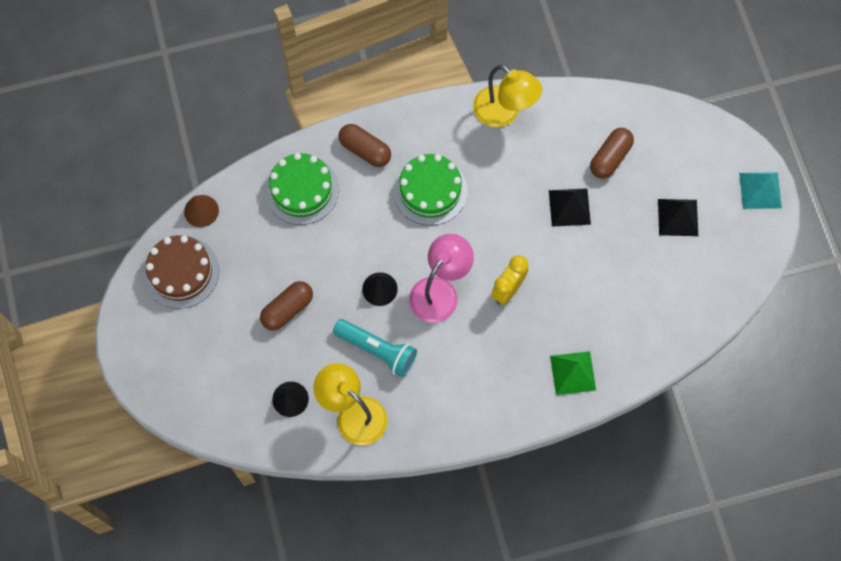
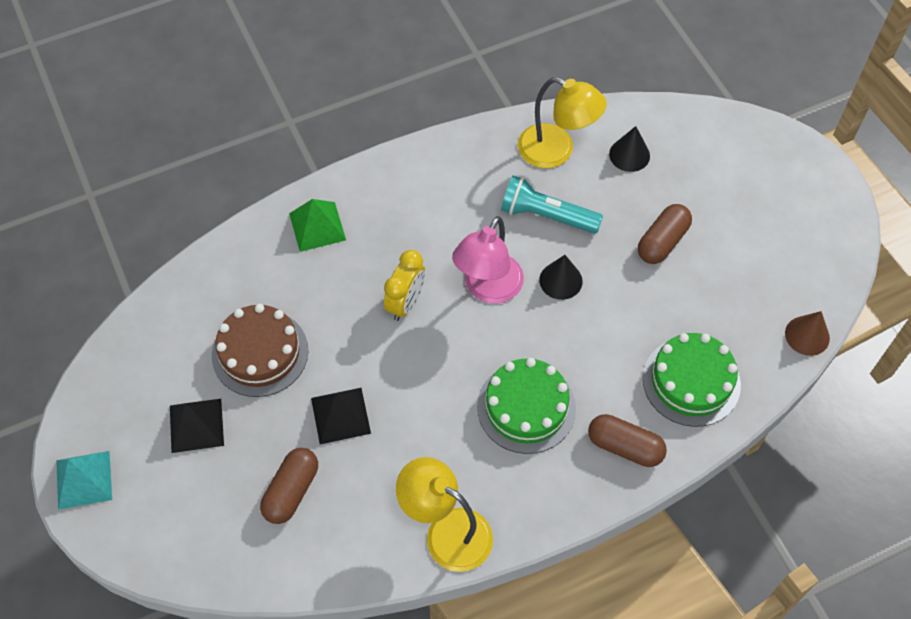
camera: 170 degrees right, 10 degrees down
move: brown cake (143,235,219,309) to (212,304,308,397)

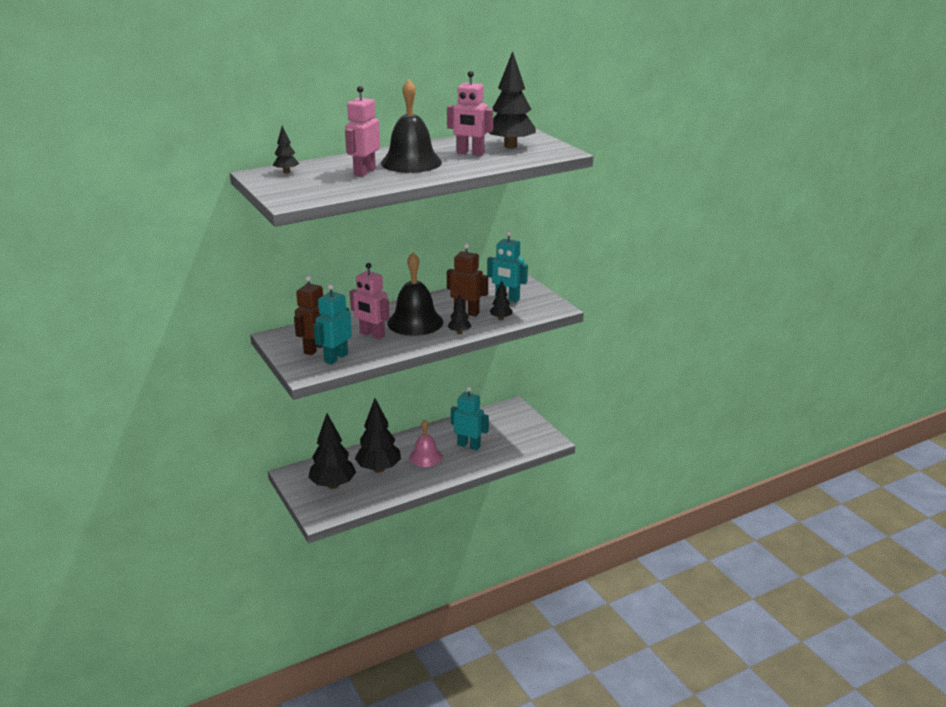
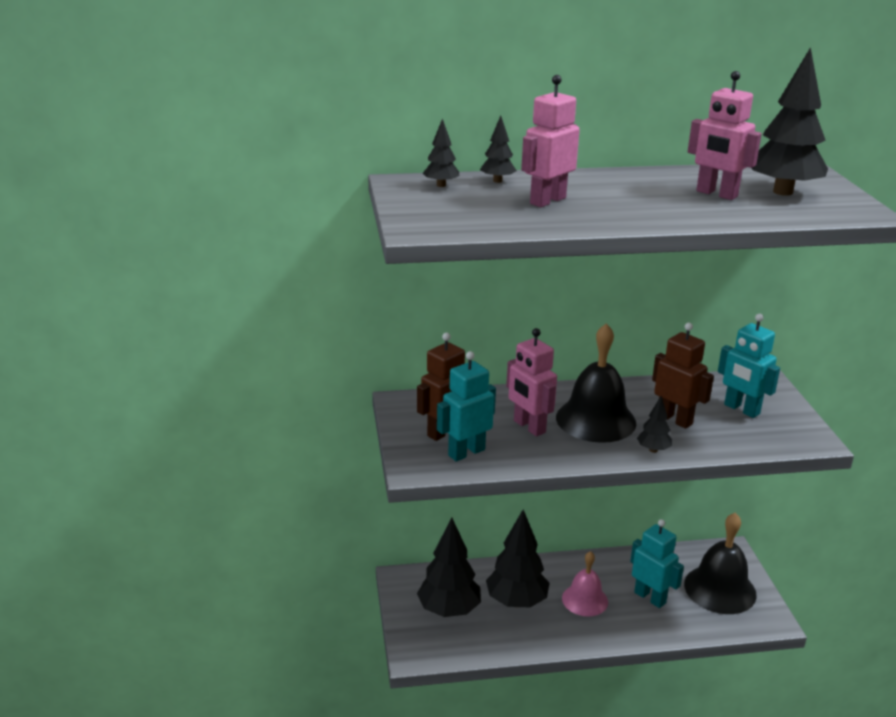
camera: 20 degrees right, 0 degrees up
move: black bell (381,79,442,173) to (684,513,757,614); black tree (490,281,513,320) to (480,116,517,183)

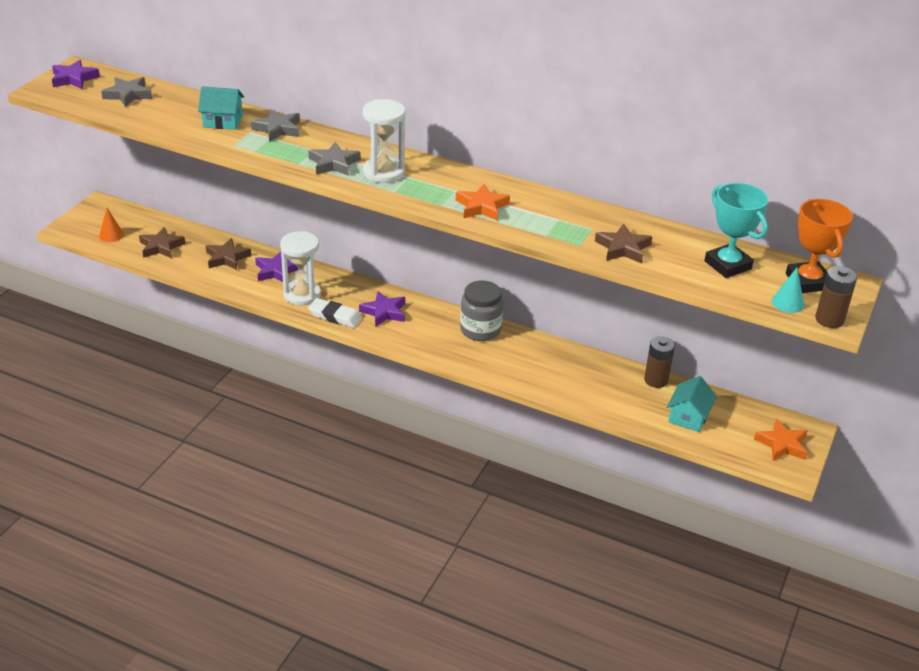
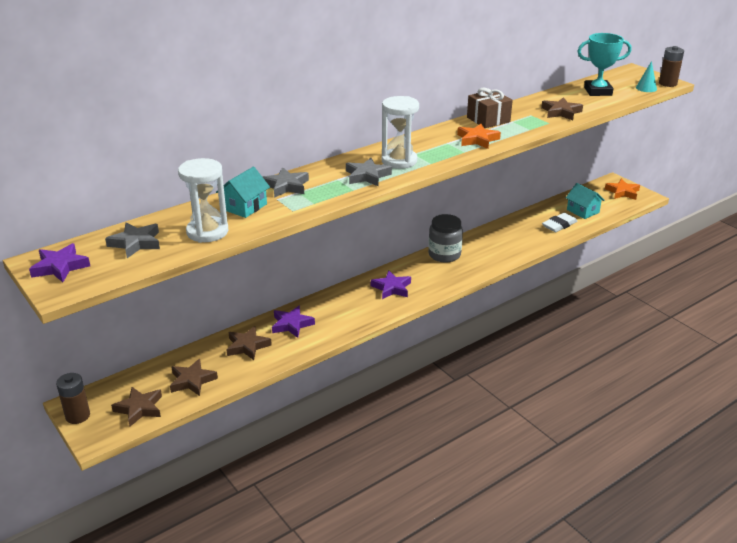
camera: 60 degrees left, 5 degrees down
delete: orange trophy (786,199,853,293)
insert: brown gift (467,88,513,128)
move: white hourglass (280,231,321,306) to (178,158,228,243); white eraser (308,298,362,328) to (542,213,578,232); brown battery (644,336,675,388) to (56,373,90,424)
replace: orange cone (99,208,124,242) to brown star (111,387,162,427)

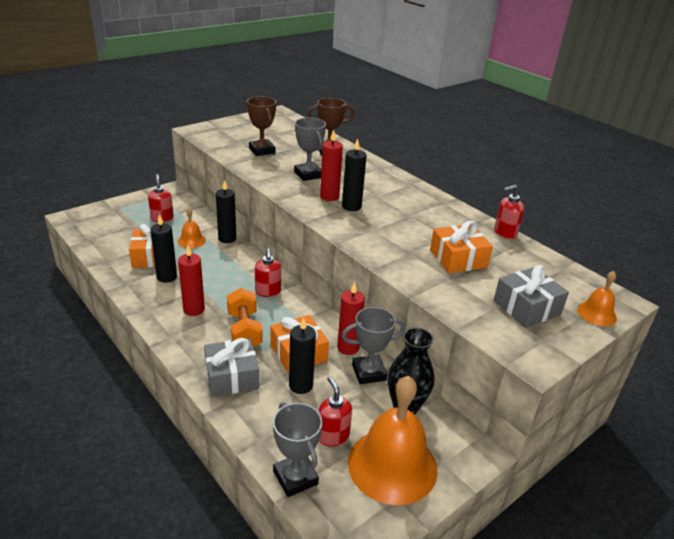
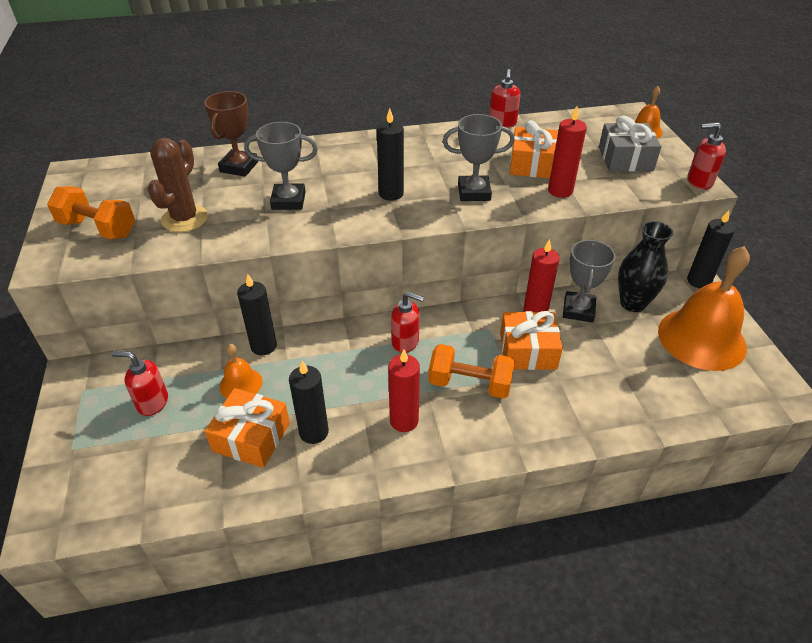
camera: 60 degrees left, 10 degrees up
delete: grey gift (204,338,259,397)
insert: orange dumbbell (47,186,135,239)
move: grey trophy (273,402,323,497) to (443,114,515,201); black candle (289,317,316,394) to (687,210,735,288); red soap dispenser (318,376,352,446) to (687,122,726,190); red candle (320,130,343,201) to (548,106,587,198)
replace: brown trophy (247,96,276,156) to brown cactus (148,138,208,232)

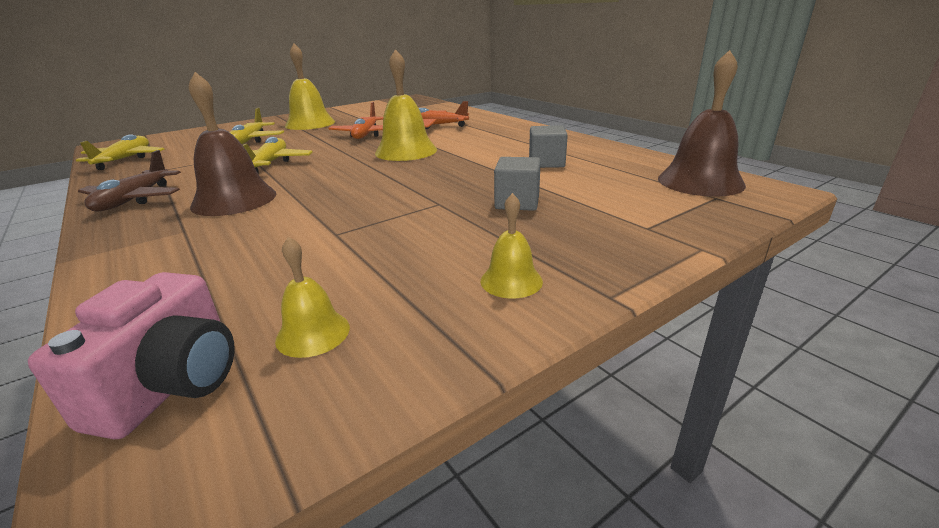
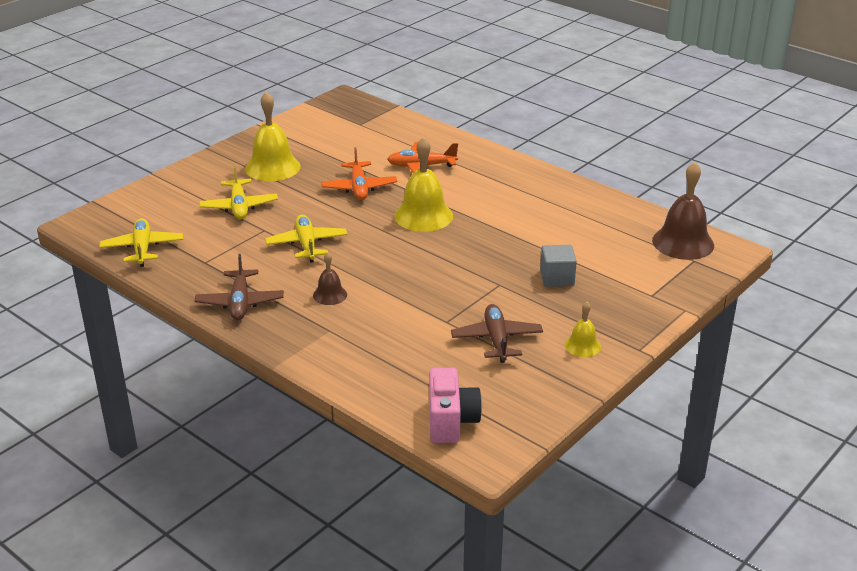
camera: 15 degrees left, 5 degrees up
delete: yellow bell (275,237,350,358); grey cube (529,125,568,168)
insert: brown plane (451,304,543,363)
resize: brown bell (189,72,276,216) = (313,252,347,305) x0.52

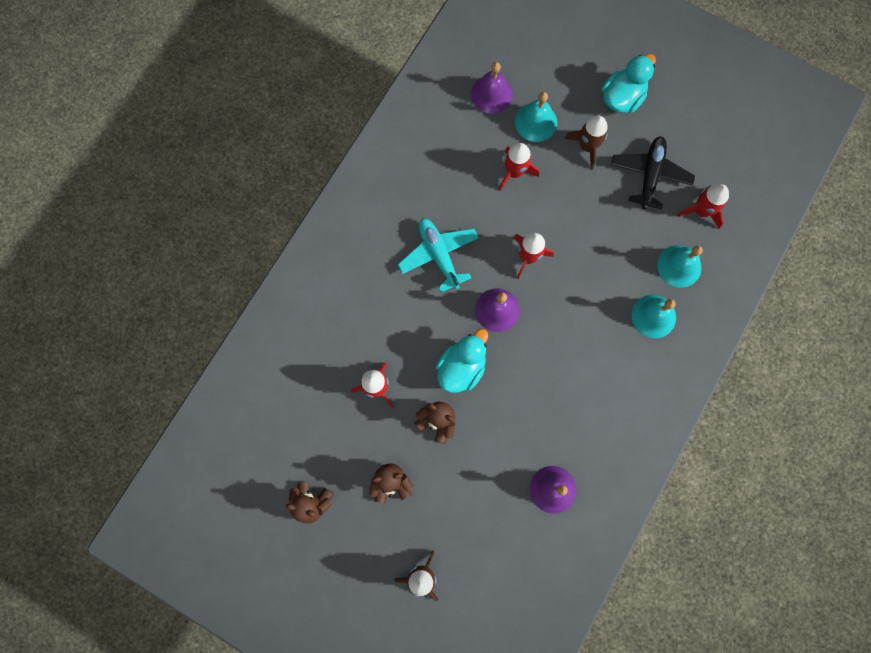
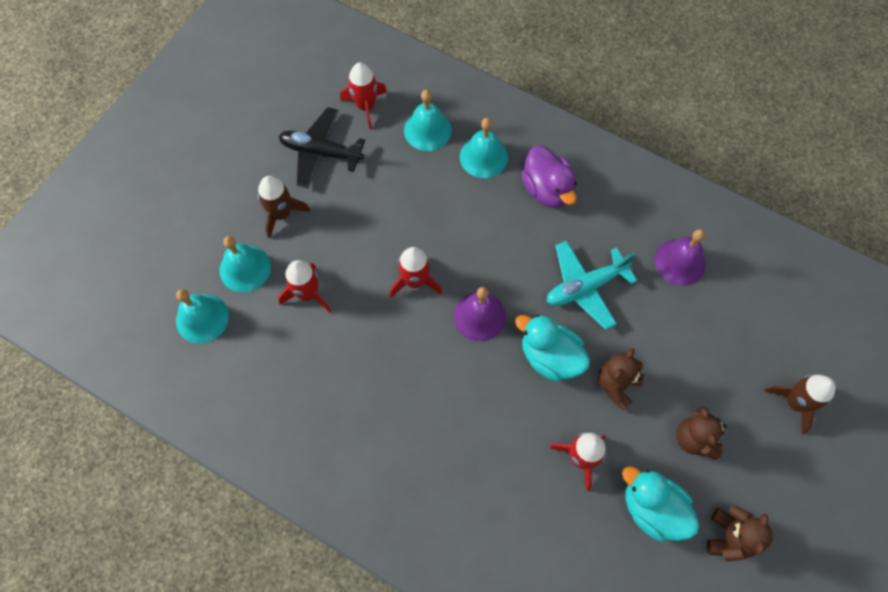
camera: 90 degrees left, 10 degrees down
insert: purple duck (521,145,577,208)
move: turquoise plane (398,218,479,293) to (547,240,637,330); turquoise duck (602,54,656,113) to (622,466,699,542)
recolor: purple bell (471,62,513,114) to turquoise bell (176,289,229,344)

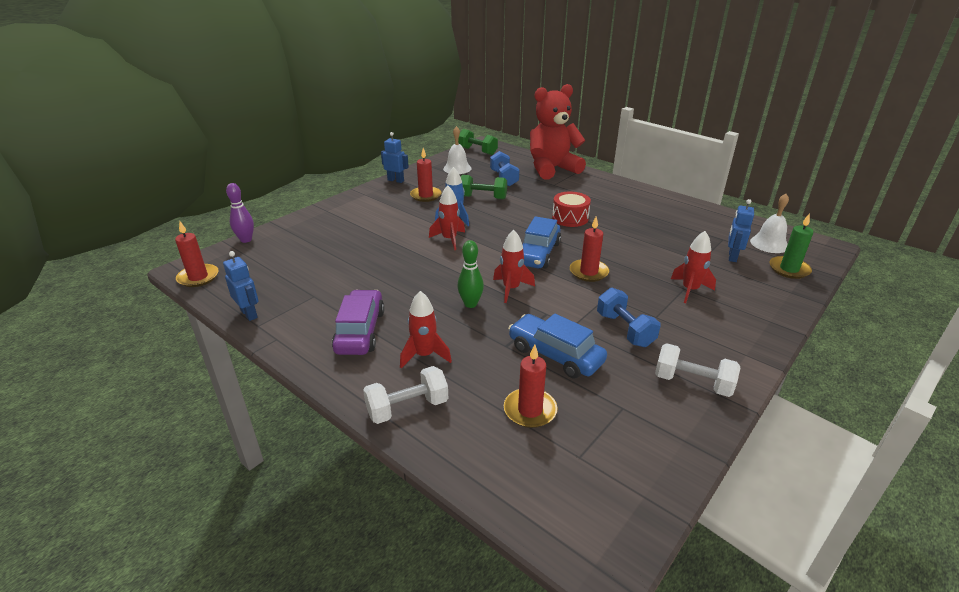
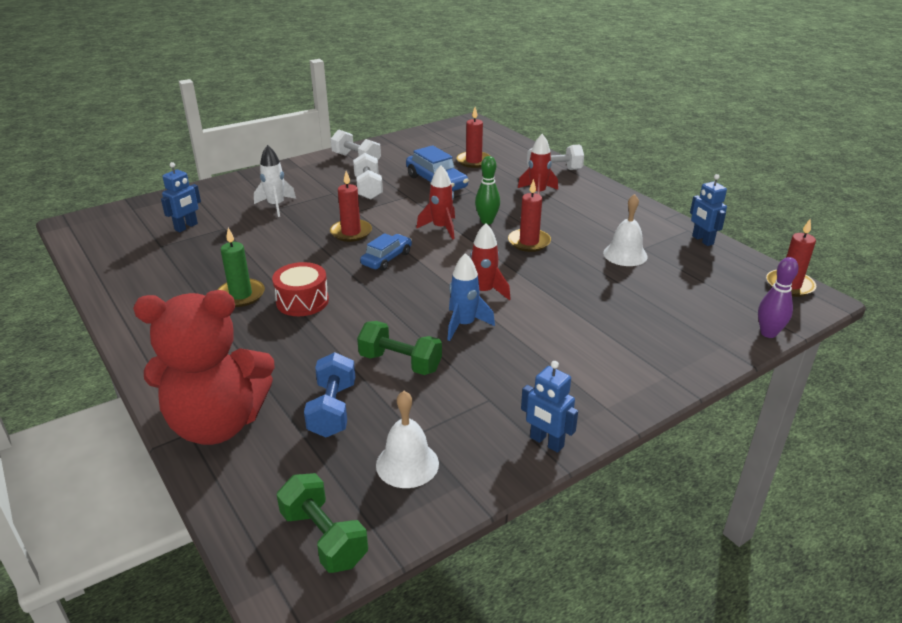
camera: 165 degrees left, 0 degrees up
delete: purple car (332,290,385,355)
move: red candle (410,148,441,202) to (508,179,551,252); white bell (750,194,789,253) to (603,194,648,266); green candle (769,213,813,279) to (217,228,265,307)
recolor: blue dumbbell (597,288,660,347) to white dumbbell (353,153,383,200); red rocket (671,231,716,303) to white rocket (254,145,296,217)
resize: blue car (522,216,561,269) = (360,233,412,270) x0.66

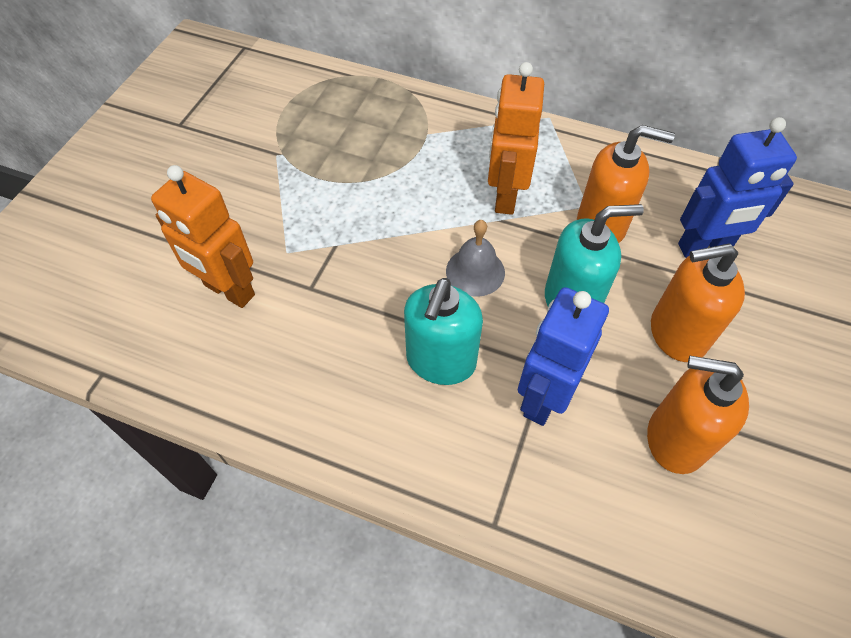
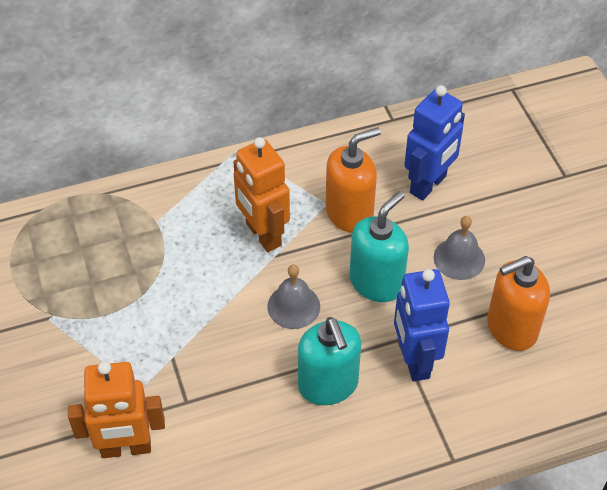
camera: 40 degrees left, 5 degrees down
replace: orange soap dispenser (651,244,745,362) to grey bell (434,216,485,280)

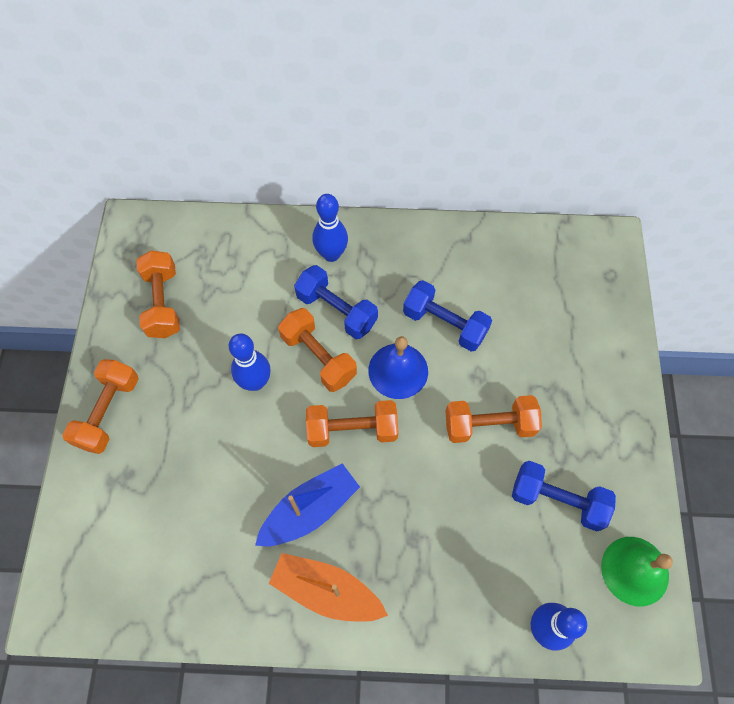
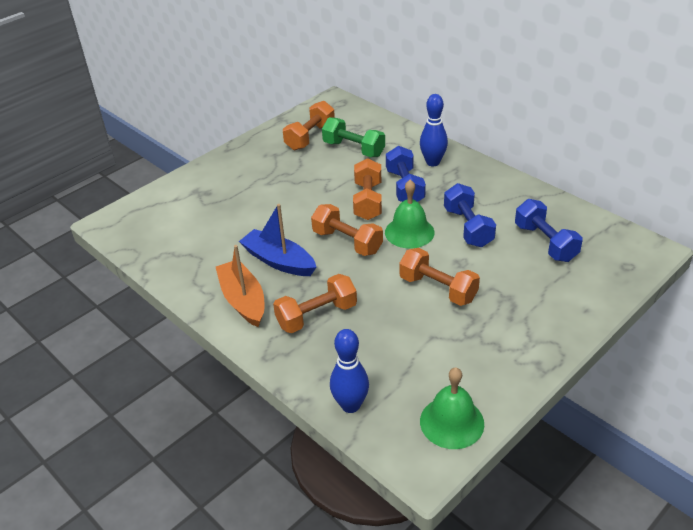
camera: 45 degrees right, 25 degrees down
delete: blue bowling pin (229,334,271,391)
insert: green dumbbell (322,117,385,157)
move: orange dumbbell (62,359,139,454) to (273,274,357,333); blue dumbbell (512,461,616,531) to (515,199,582,262)
recolor: blue bell (368,336,428,399) to green bell (385,180,434,249)
rotate: blue boat (255,463,360,546) = (239,204,317,276) 150 degrees counterclockwise

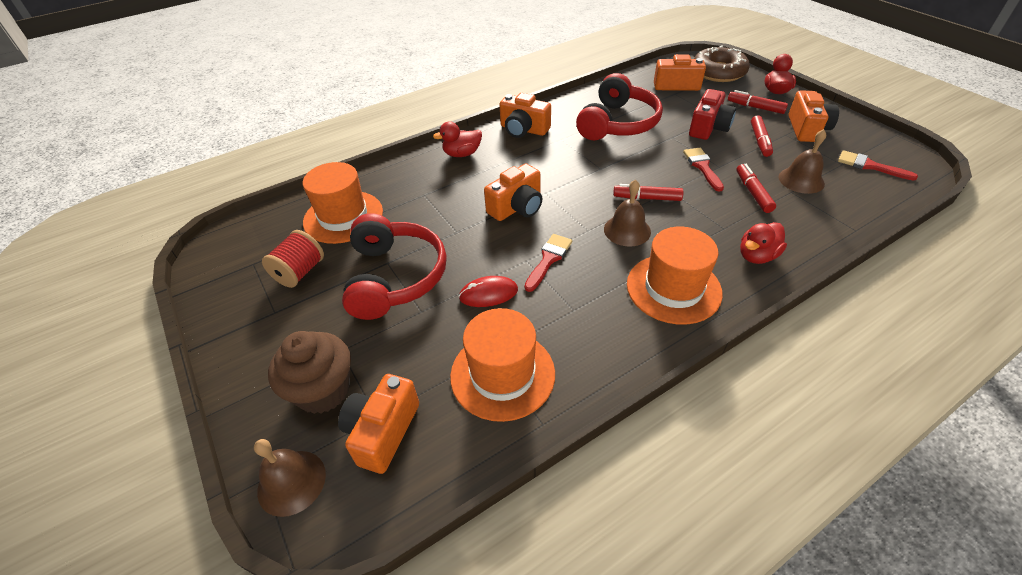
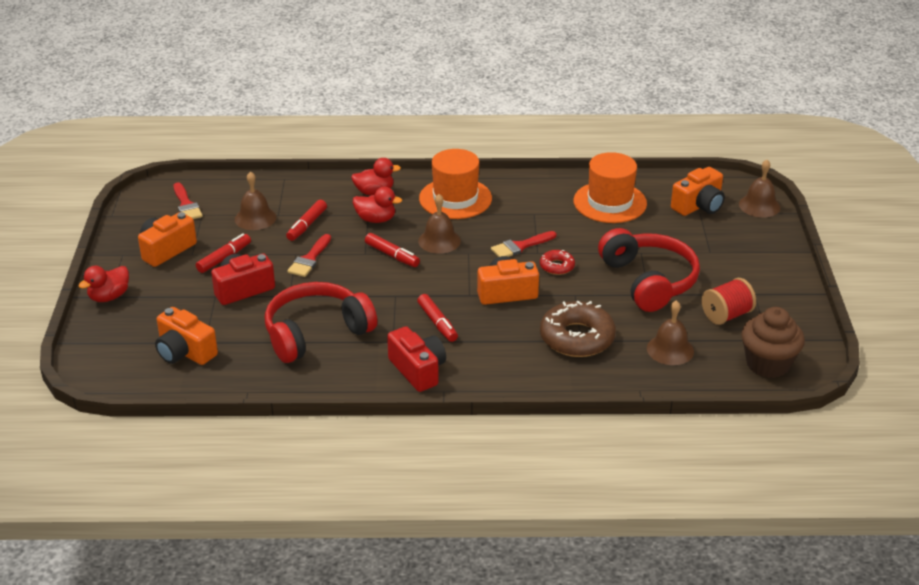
camera: 150 degrees left, 10 degrees down
delete: red mouse (459,276,518,307)
insert: red donut (540,250,575,275)
move: brown cupcake (268,331,351,414) to (741,307,805,378); red duck (433,121,482,157) to (353,187,402,223); brown donut (694,45,750,82) to (540,301,616,357); red marker (728,90,788,114) to (417,294,458,342)
replace: orange hat (303,162,383,244) to brown bell (647,300,694,365)
recolor: orange camera (499,93,551,138) to red camera (387,326,446,392)
rotate: red headphones (342,213,447,320) = (598,228,700,312) 135 degrees clockwise

